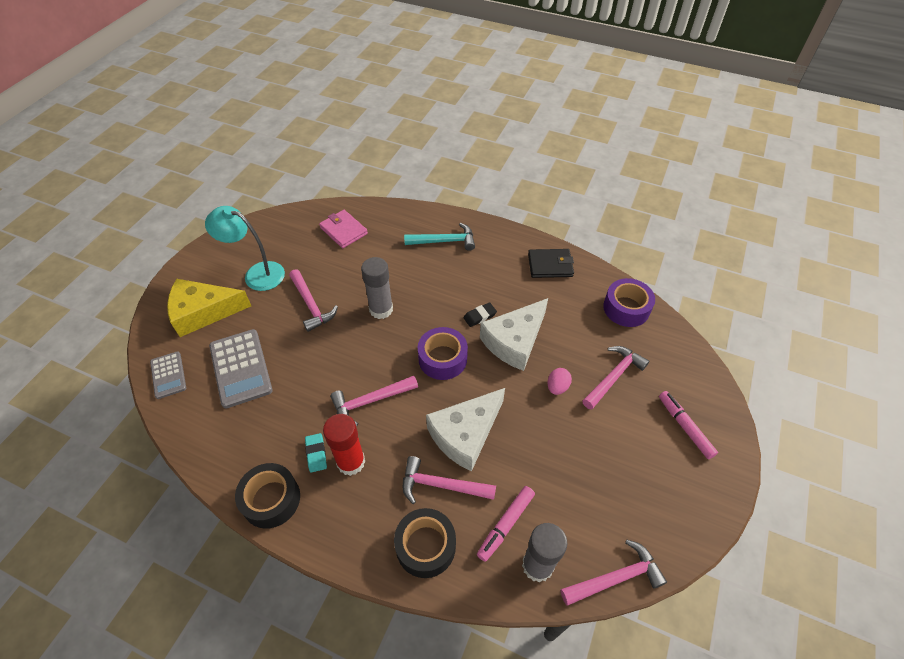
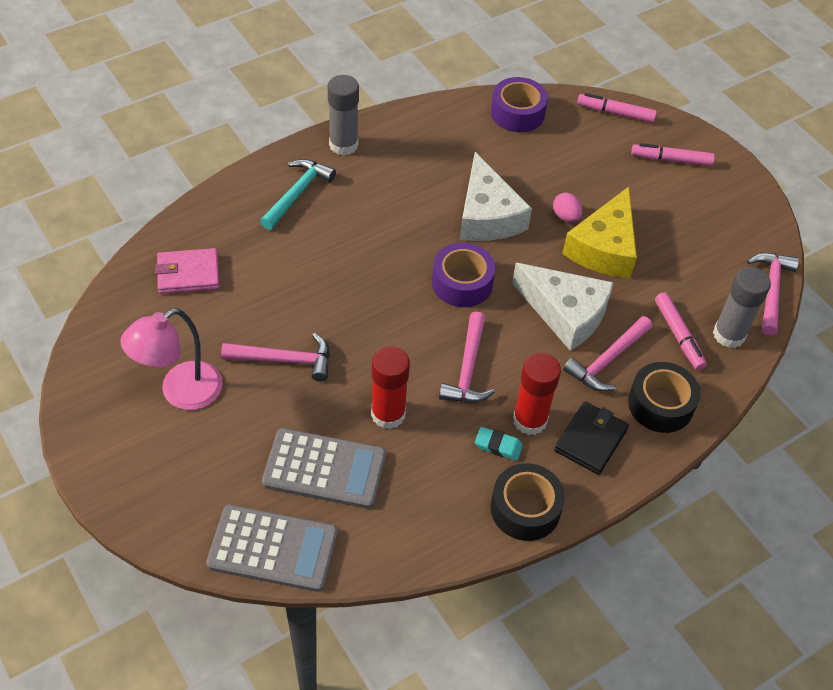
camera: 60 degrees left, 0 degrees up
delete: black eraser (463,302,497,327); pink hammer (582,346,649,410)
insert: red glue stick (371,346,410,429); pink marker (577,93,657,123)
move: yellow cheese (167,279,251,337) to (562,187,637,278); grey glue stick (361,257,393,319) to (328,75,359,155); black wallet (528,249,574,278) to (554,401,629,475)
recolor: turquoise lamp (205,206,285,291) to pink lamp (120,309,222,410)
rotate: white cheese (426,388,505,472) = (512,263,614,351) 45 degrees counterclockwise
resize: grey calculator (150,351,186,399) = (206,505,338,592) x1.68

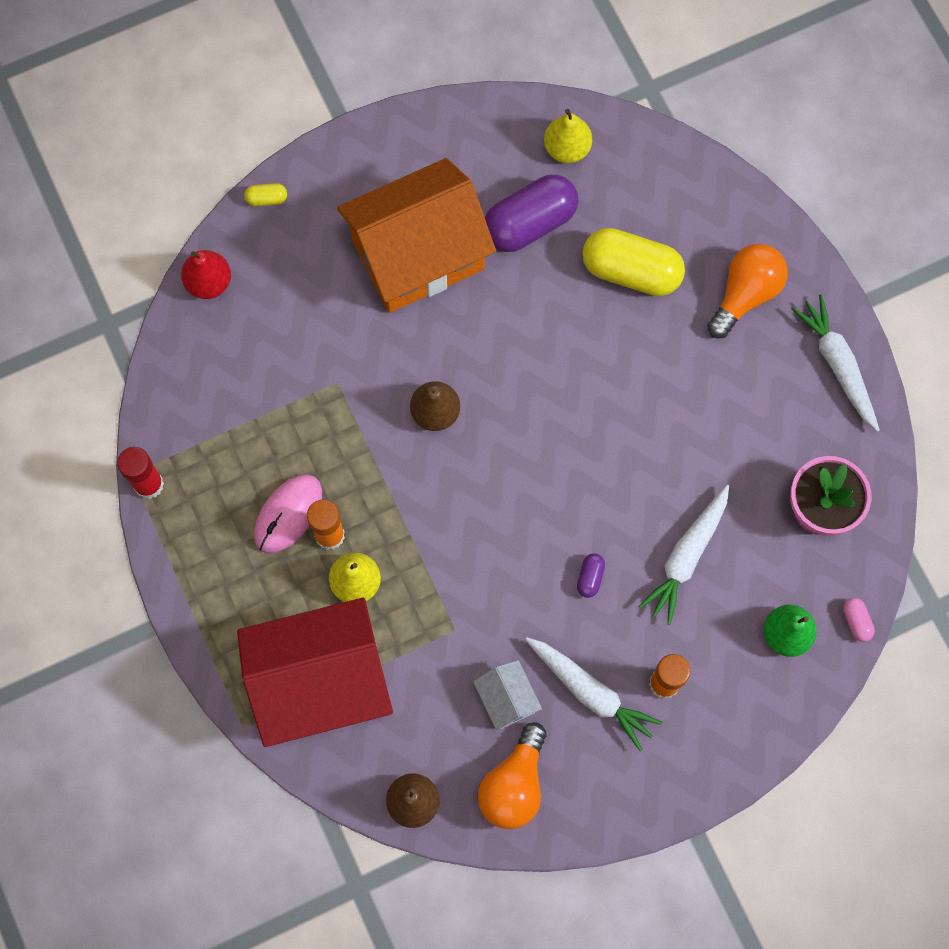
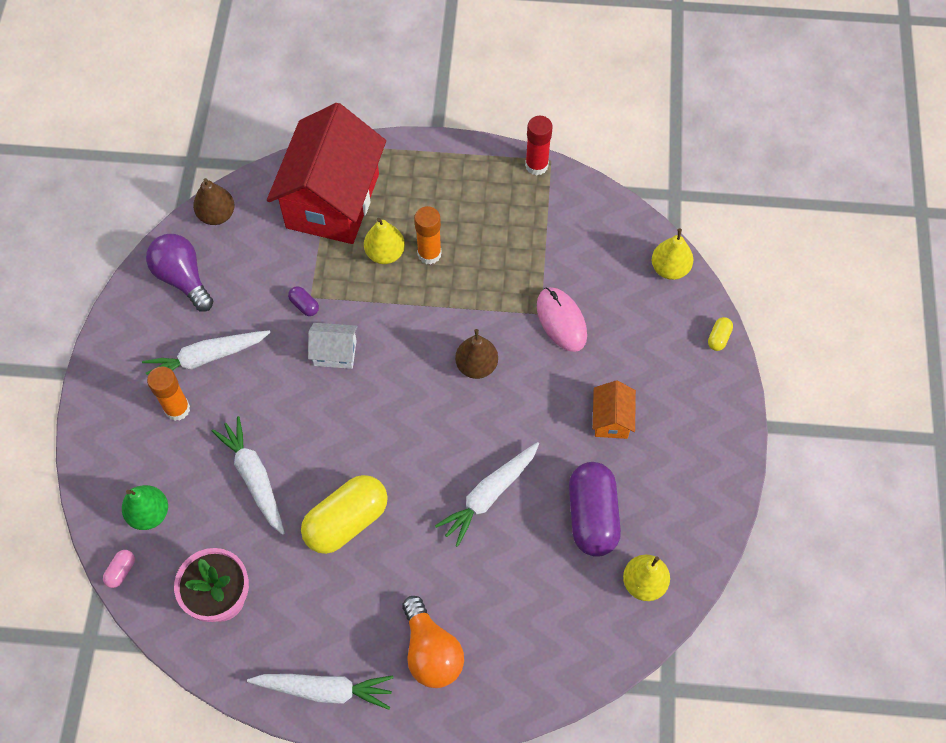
camera: 120 degrees right, 10 degrees down
insert: white carrot (435,442,539,547)
move: pink mouse (254,474,322,553) to (537,287,587,352); white house (473,660,542,731) to (308,323,357,369); purple capsule (577,553,605,598) to (288,286,319,316); yellow capsule (582,228,685,296) to (301,475,388,554)
recolor: red pear (181,250,231,299) to yellow pear (652,228,693,280); orange light bulb (478,722,547,829) to purple light bulb (146,234,214,312)
rotate: pink capsule (843,598,875,642) = (103,550,135,588) 75 degrees counterclockwise
resize: orange house (337,158,496,313) = (593,381,636,439) x0.42

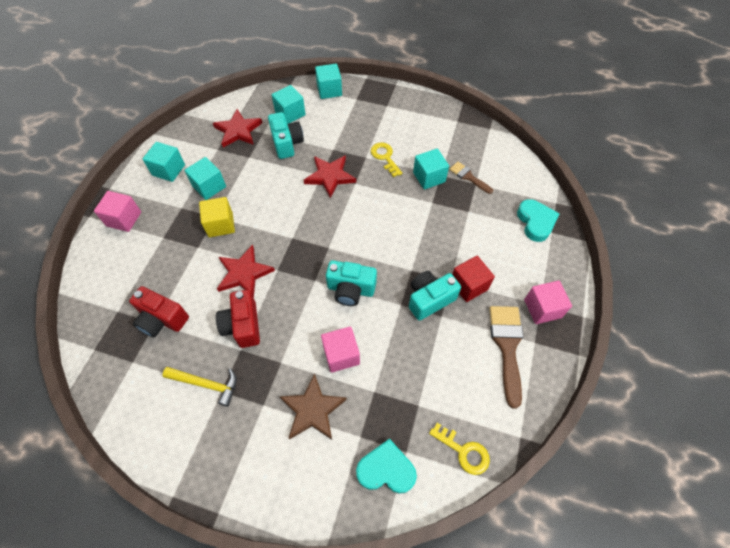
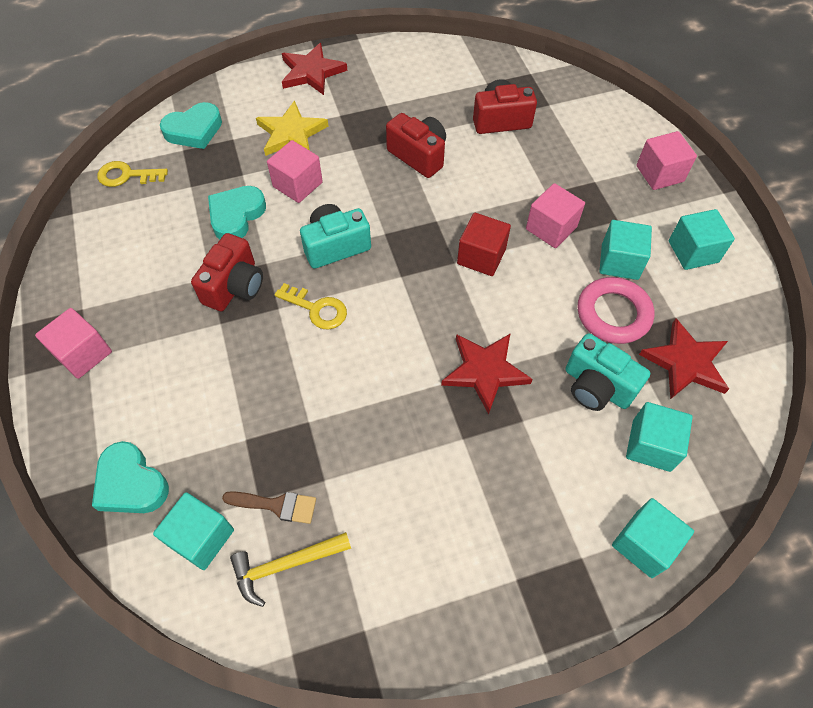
camera: 145 degrees right, 0 degrees up
delete: brown brush (489,306,524,409)
insert: turquoise heart (208,186,266,239); pink ring (578,277,654,344)
move: yellow hammer (162,367,237,407) to (230,532,351,607); red star (217,245,275,298) to (282,43,347,95); yellow key (371,143,402,177) to (274,283,347,329); turquoise cube (413,149,449,190) to (153,492,234,570); red cube (452,256,495,302) to (457,213,511,276)
recolor: yellow cube (199,197,235,237) to pink cube (526,183,585,248); brown star (279,373,347,440) to yellow star (256,100,328,156); turquoise camera (409,271,461,321) to red camera (191,233,263,311)

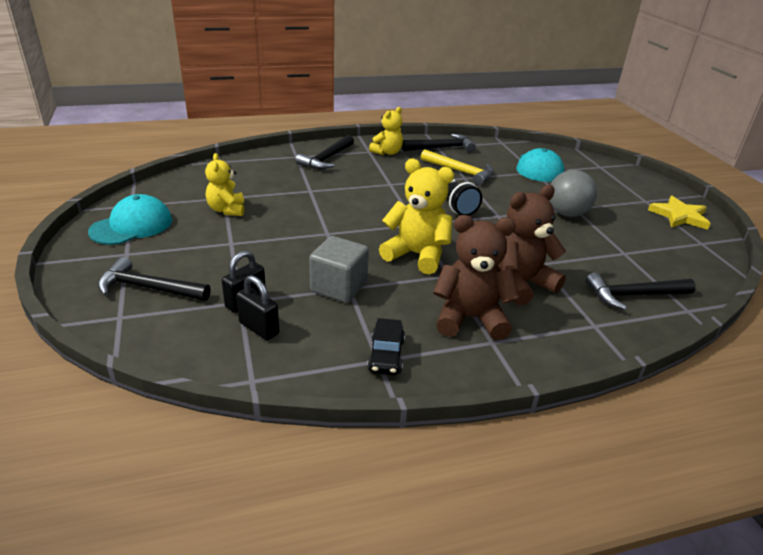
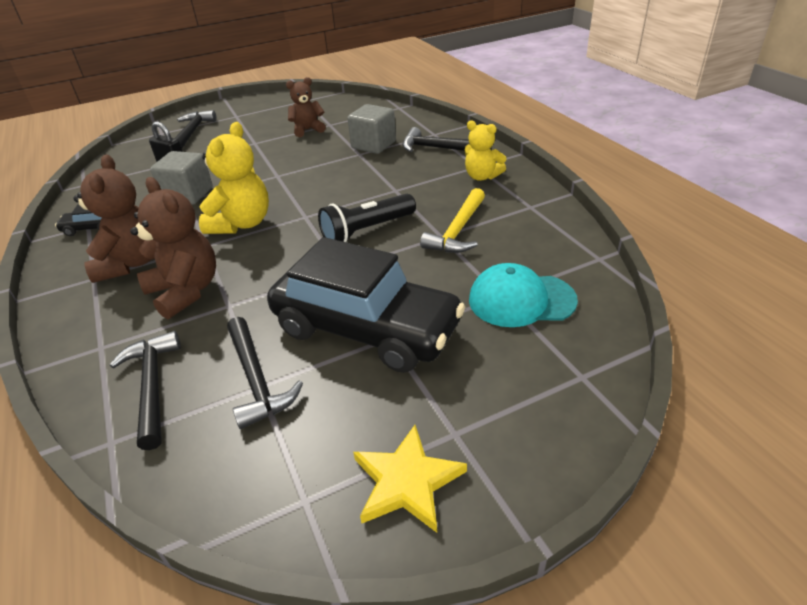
camera: 85 degrees right, 5 degrees up
delete: turquoise cap (88,194,172,245); black padlock (236,275,279,340)
insert: grey cube (347,104,396,154)
move: black hammer (402,134,476,152) to (227,317,303,429)
replace: grey ball (549,170,597,217) to black car (267,237,465,373)
recolor: yellow teddy bear (205,153,244,216) to brown teddy bear (286,77,326,137)

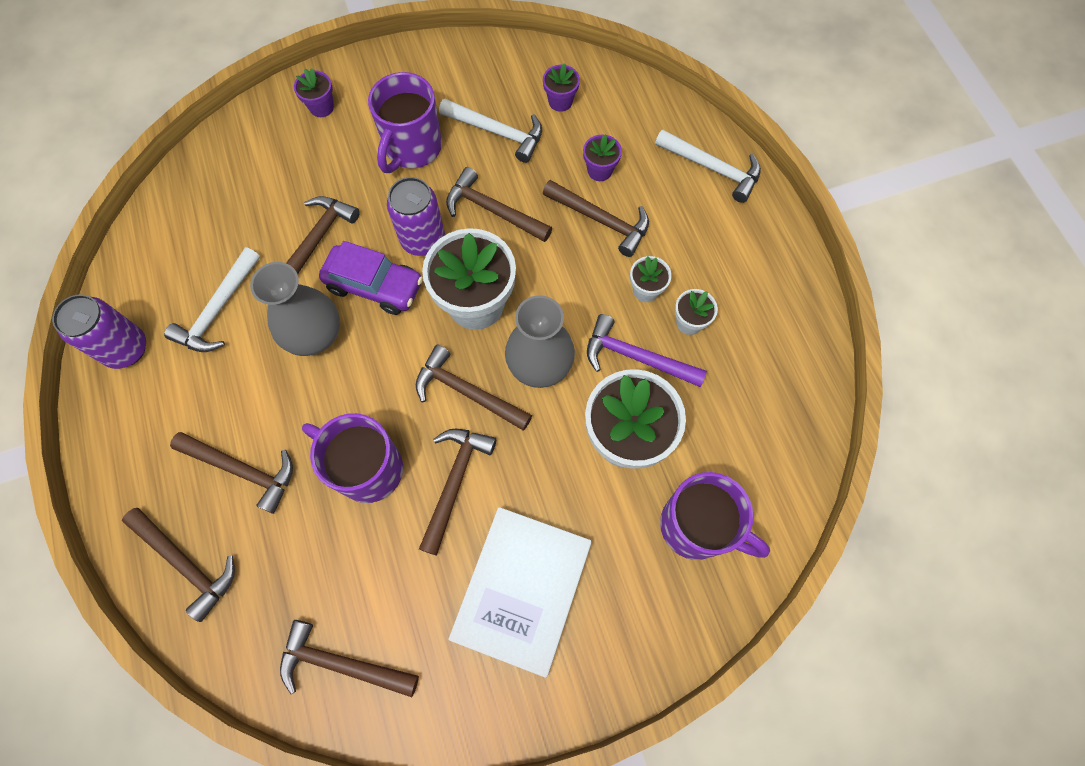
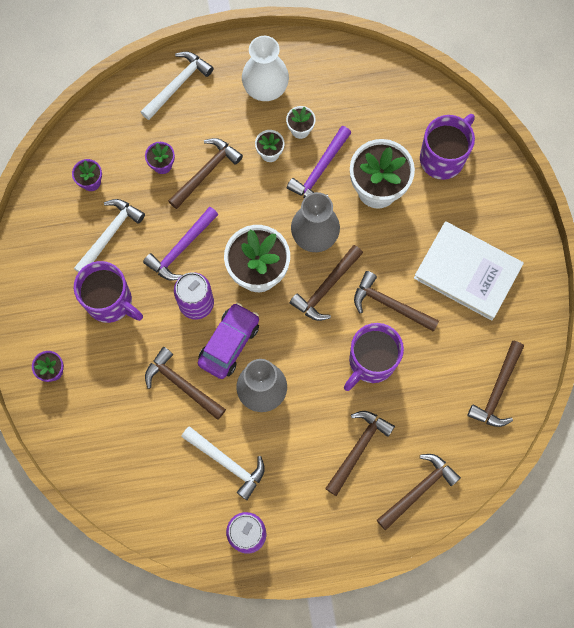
camera: 80 degrees left, 5 degrees up
insert: white vase (242,36,289,101)
recolor: brown hammer (446,167,552,242) to purple hammer (143,207,218,281)

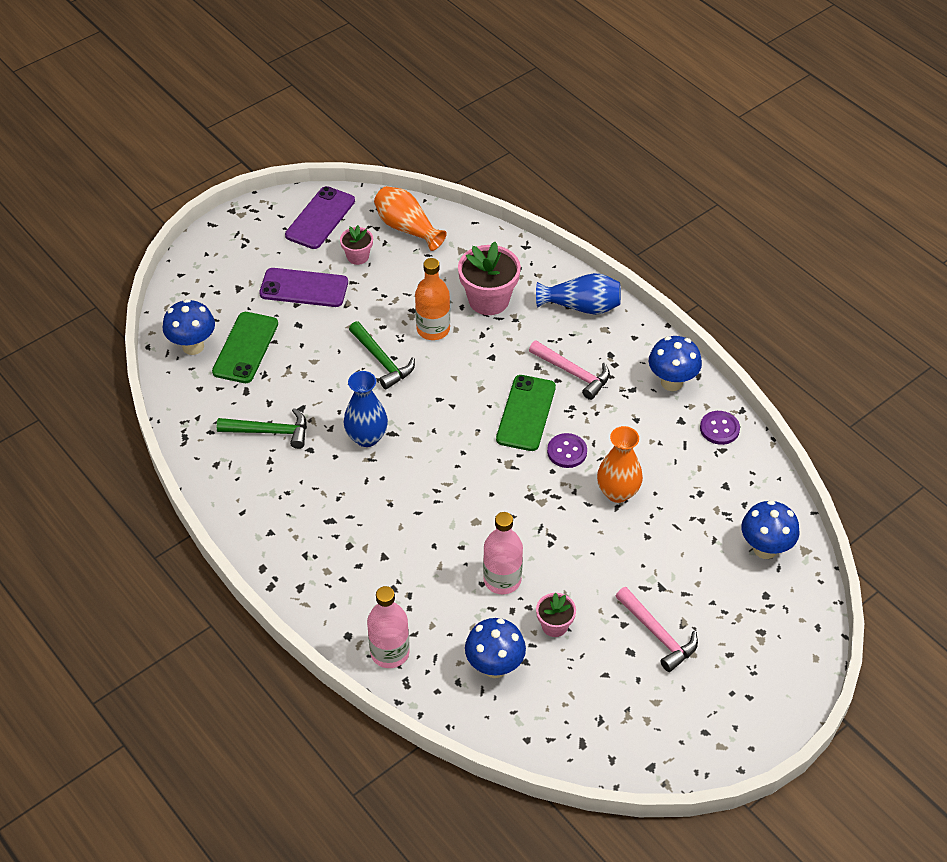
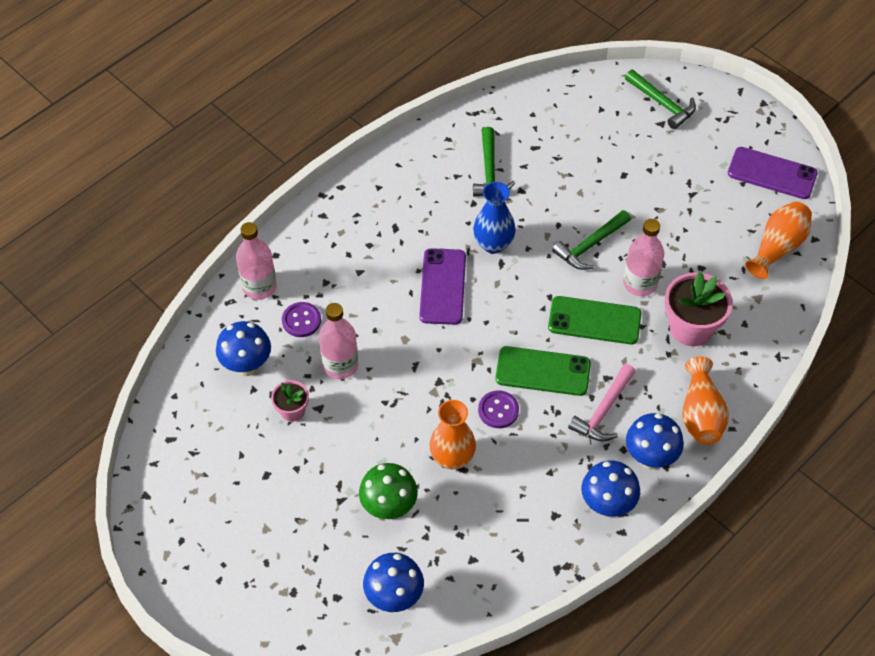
camera: 85 degrees right, 5 degrees up
delete: pink flower pot (340,225,373,265); pink hammer (616,587,698,672)
insert: green mushroom (359,463,418,519); green hammer (625,70,696,129)
move: blue mushroom (163,299,215,355) to (626,413,684,469); green phone (212,312,278,383) to (548,296,641,345); purple phone (259,268,348,307) to (419,248,466,325); purple button (700,411,740,445) to (282,302,321,337)
recolor: orange bottle (415,258,450,340) to pink bottle (623,219,664,296); blue vase (536,273,621,315) to orange vase (682,356,729,445)

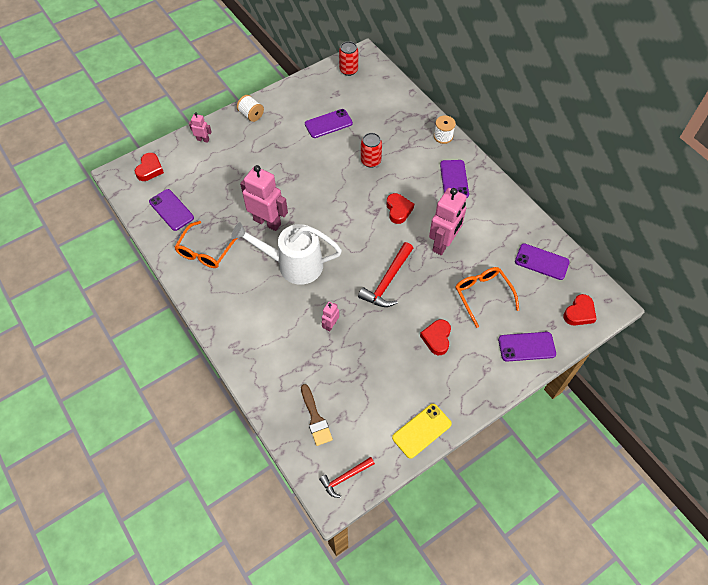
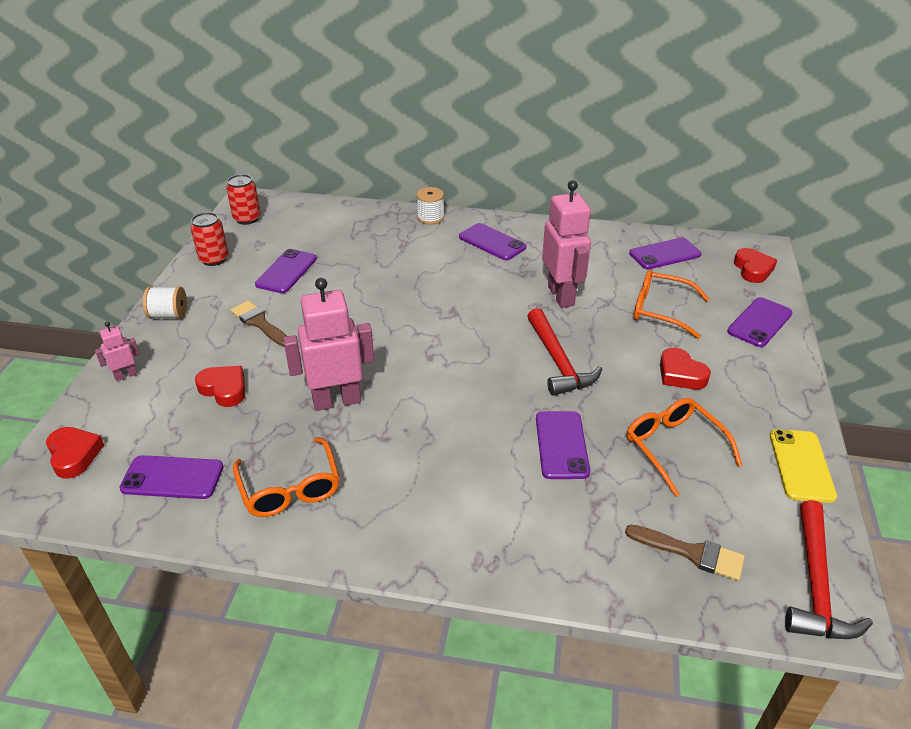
camera: 45 degrees left, 20 degrees down
delete: white watering can (231,222,342,285)
insert: brown brush (231,301,287,347); orange glasses (627,398,743,497)
move: red can (361,133,382,168) to (190,212,229,266); red heart (386,193,414,224) to (195,366,245,407)
replace: pink robot (322,302,339,332) to purple phone (536,411,590,479)
resize: red hammer (319,457,375,498) = (785,500,873,639) x1.61

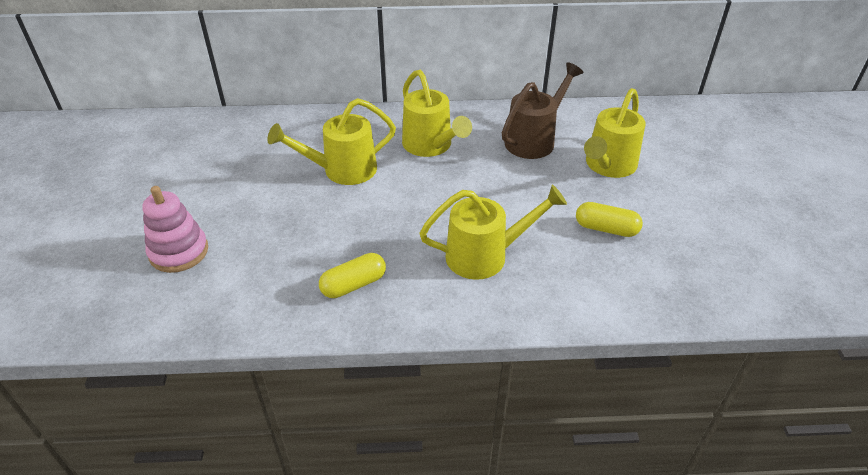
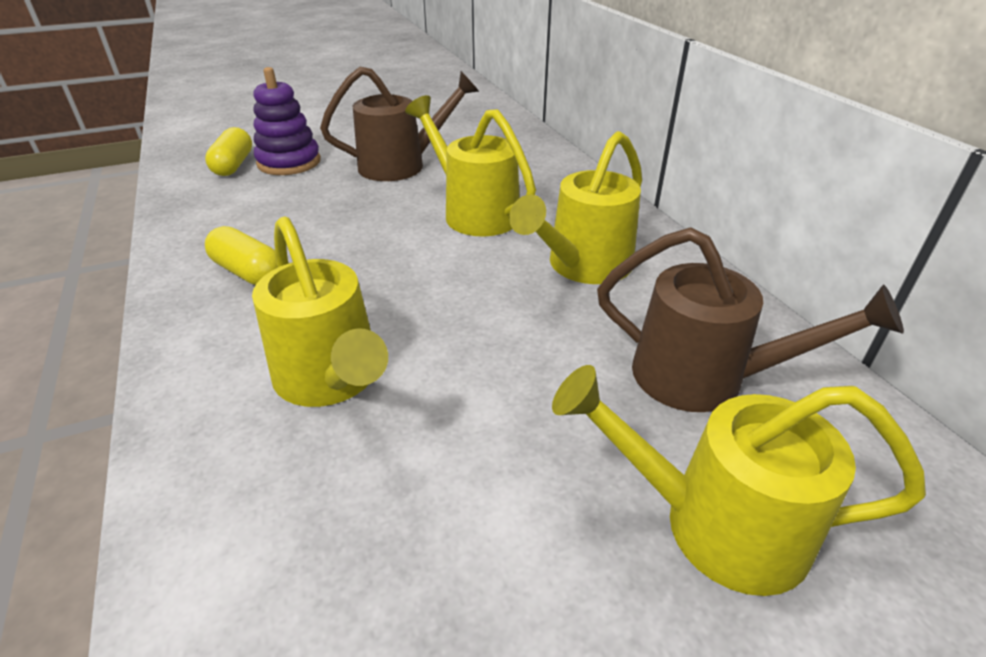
camera: 70 degrees right, 5 degrees down
insert: brown watering can (320,67,479,181)
move: yellow capsule (576,202,643,237) to (205,127,252,176)
recolor: pink stacking toy (142,186,208,273) to purple stacking toy (254,67,321,175)

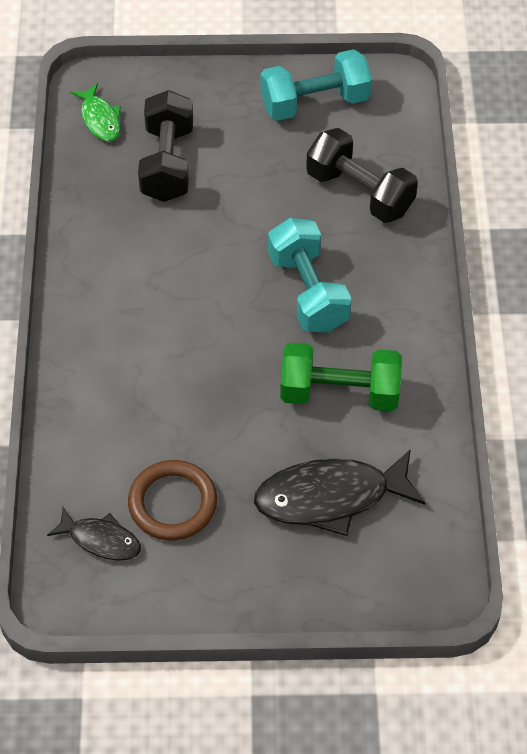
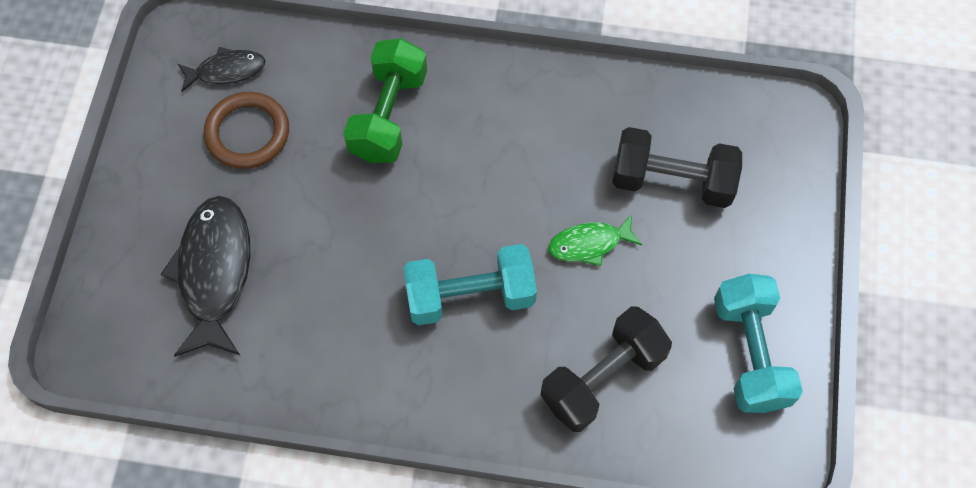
camera: 100 degrees right, 10 degrees up
move: green fish (70,83,121,142) to (548,214,642,266); green dumbbell (280,343,402,411) to (343,38,427,163)
rotate: black fish (47,507,141,561) = (178,47,266,92) 135 degrees counterclockwise

